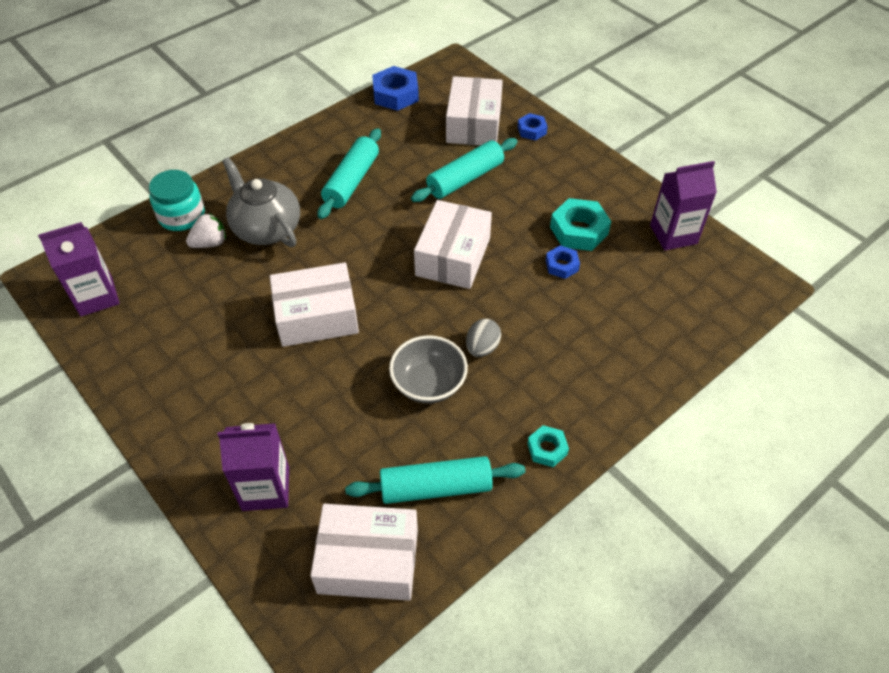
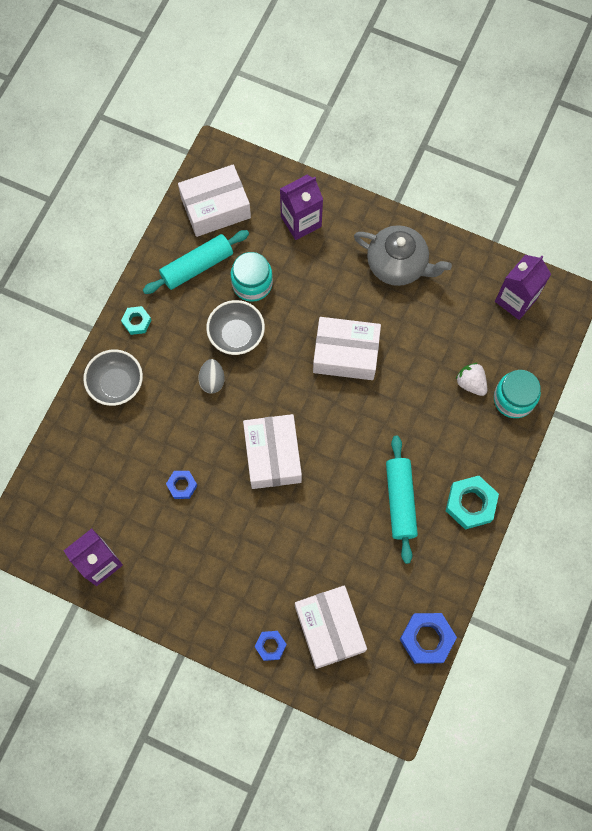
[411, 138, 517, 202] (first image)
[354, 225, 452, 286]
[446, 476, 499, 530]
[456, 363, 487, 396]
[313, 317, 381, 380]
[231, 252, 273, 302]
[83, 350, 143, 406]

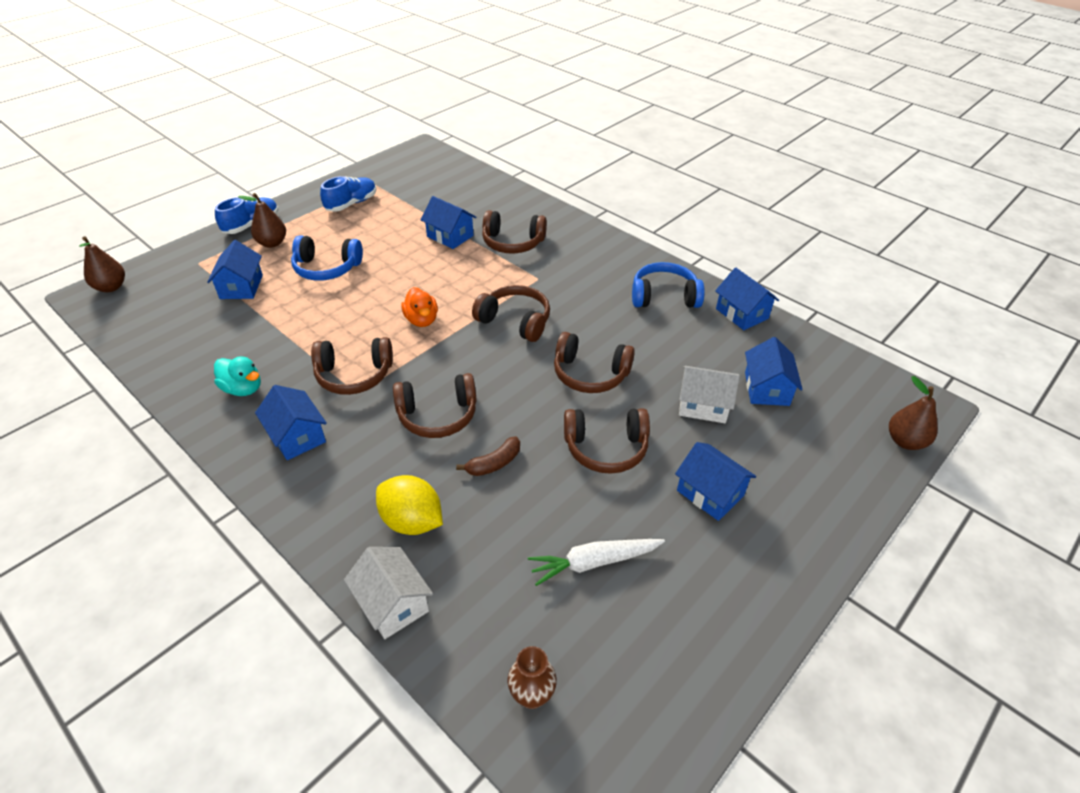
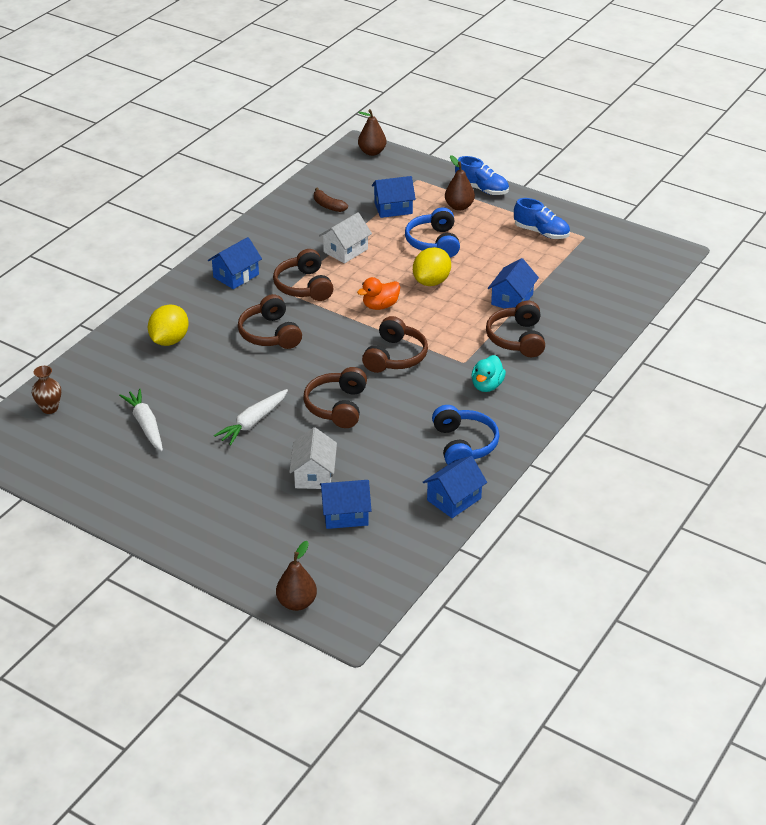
[471, 355, 506, 392]
[214, 389, 288, 445]
[314, 188, 348, 212]
[675, 442, 756, 521] (first image)
[319, 212, 372, 264]
[413, 247, 451, 286]

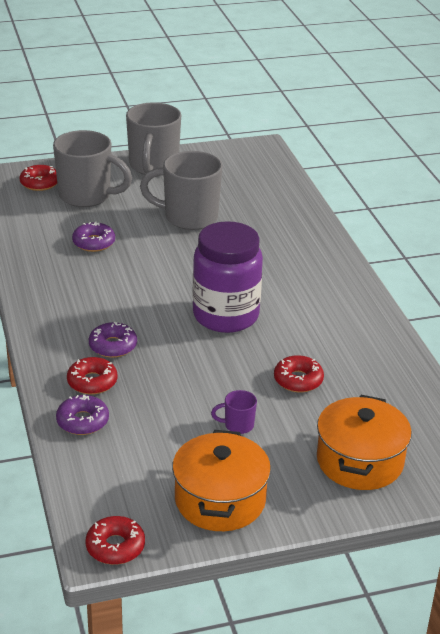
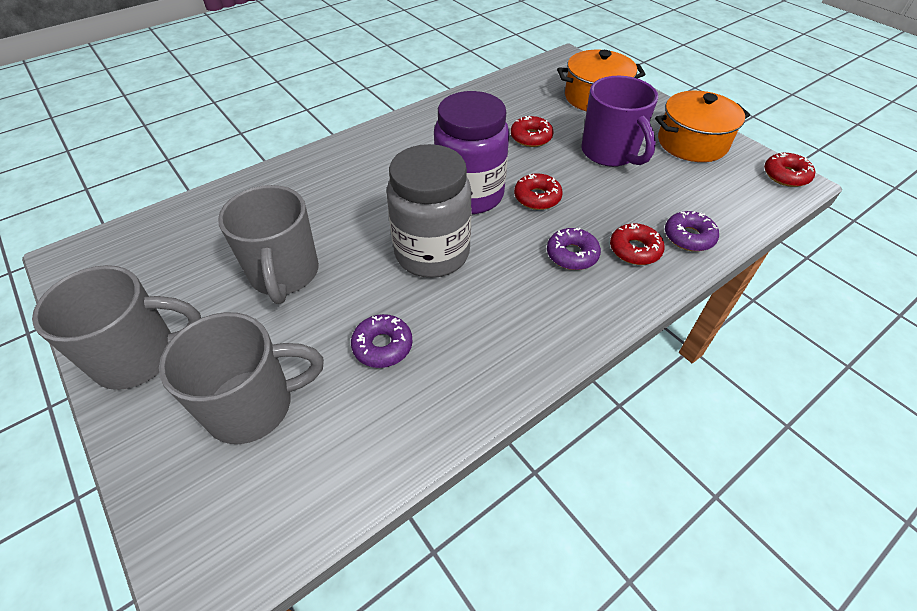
[159, 312, 324, 444]
[514, 173, 563, 210]
[582, 76, 658, 167]
[387, 144, 472, 278]

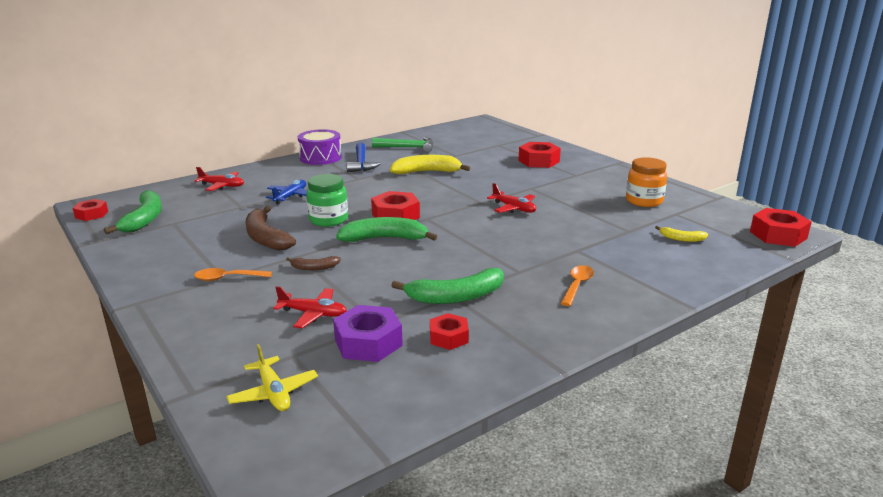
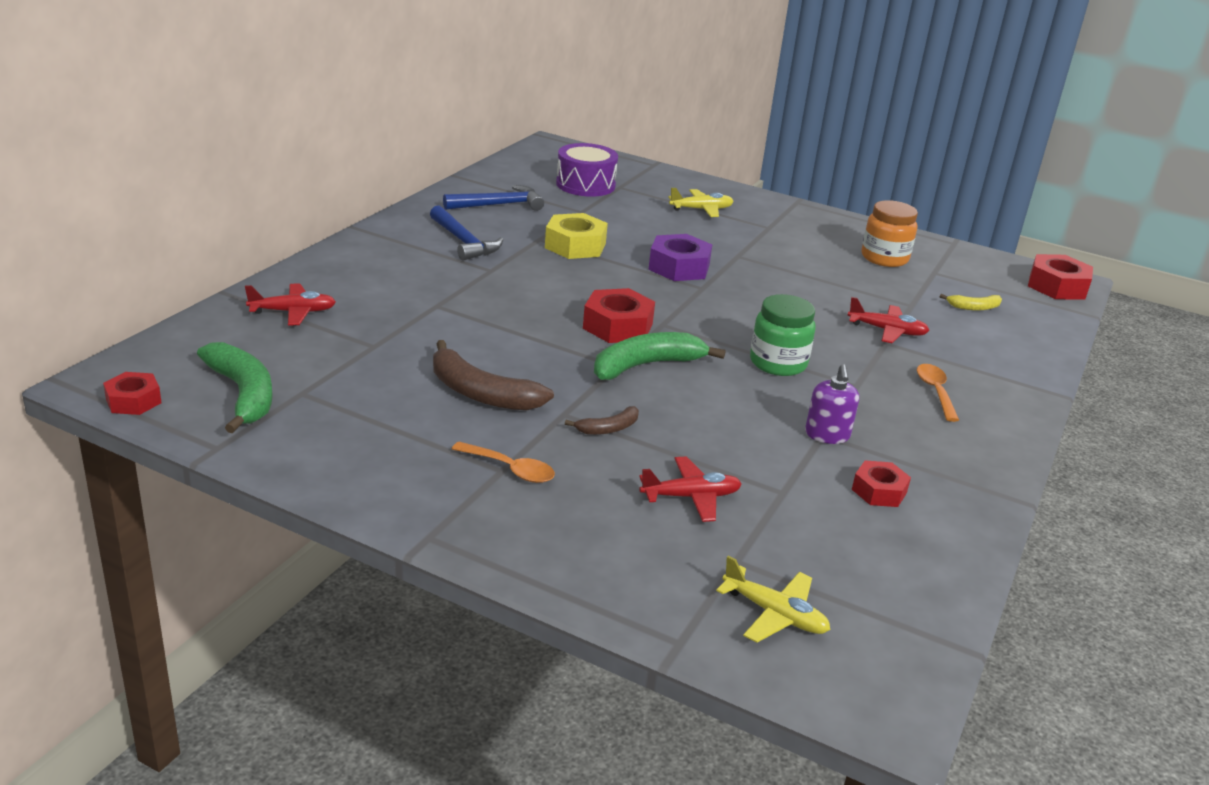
[556, 143, 618, 197]
[443, 185, 544, 211]
[668, 188, 734, 217]
[545, 213, 608, 259]
[750, 294, 816, 376]
[266, 180, 307, 205] (first image)
[847, 297, 930, 343]
[452, 442, 555, 483]
[805, 364, 859, 444]
[648, 234, 712, 281]

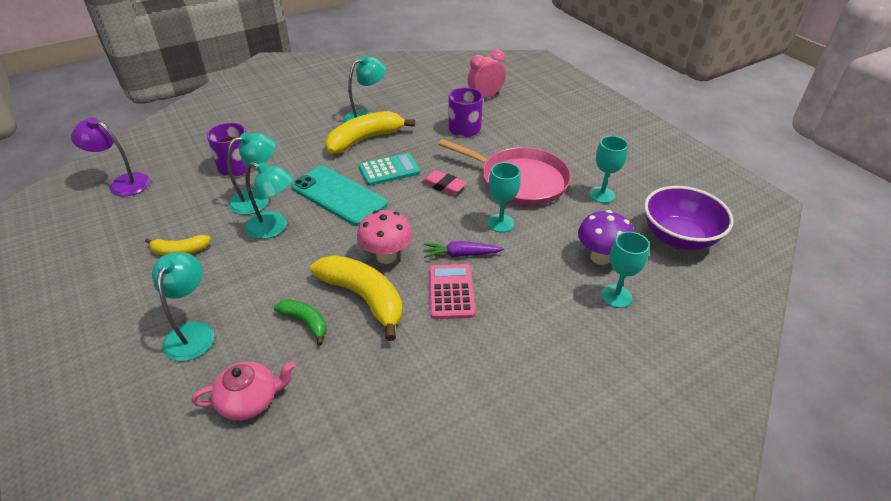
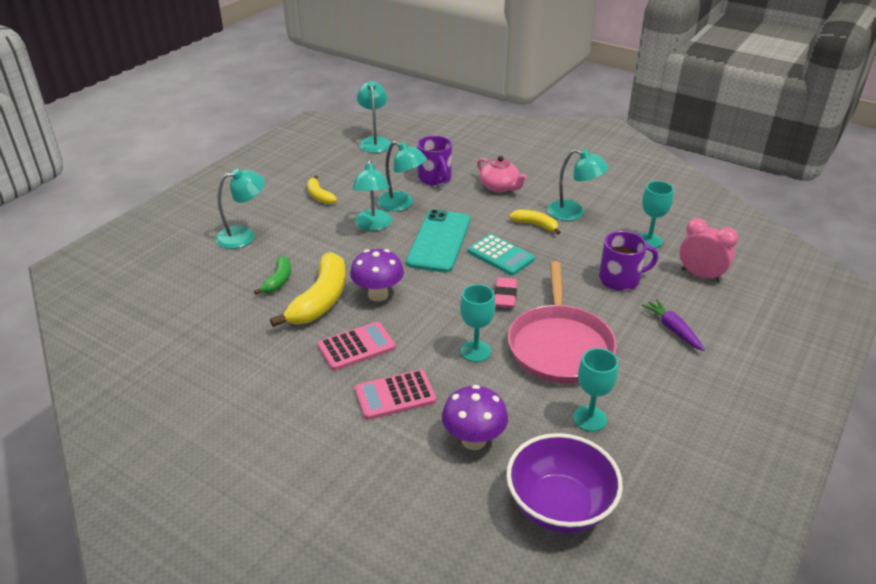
[509, 210, 561, 235]
[357, 81, 391, 153]
[350, 249, 404, 301]
[639, 181, 674, 248]
[642, 299, 705, 351]
[477, 156, 527, 192]
[355, 370, 436, 420]

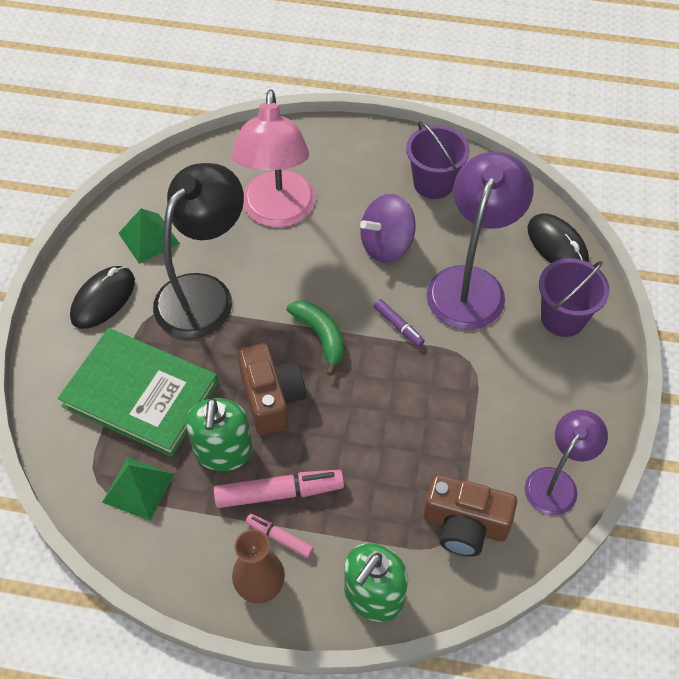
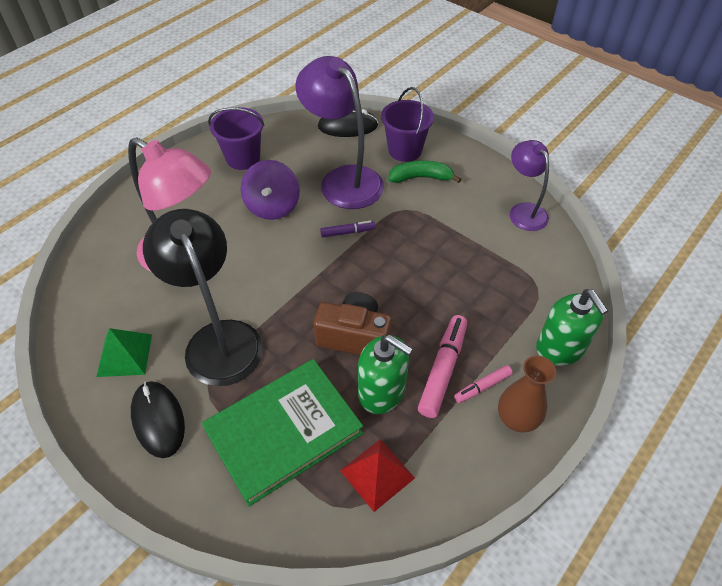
[388, 160, 461, 183]
[340, 439, 415, 512]
[423, 474, 517, 557] (first image)

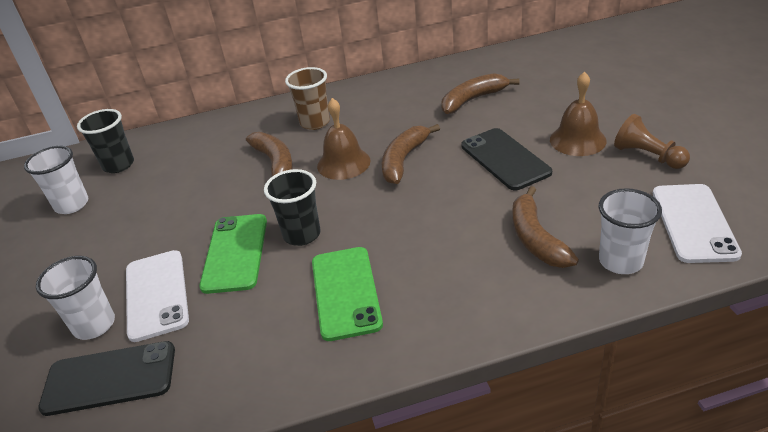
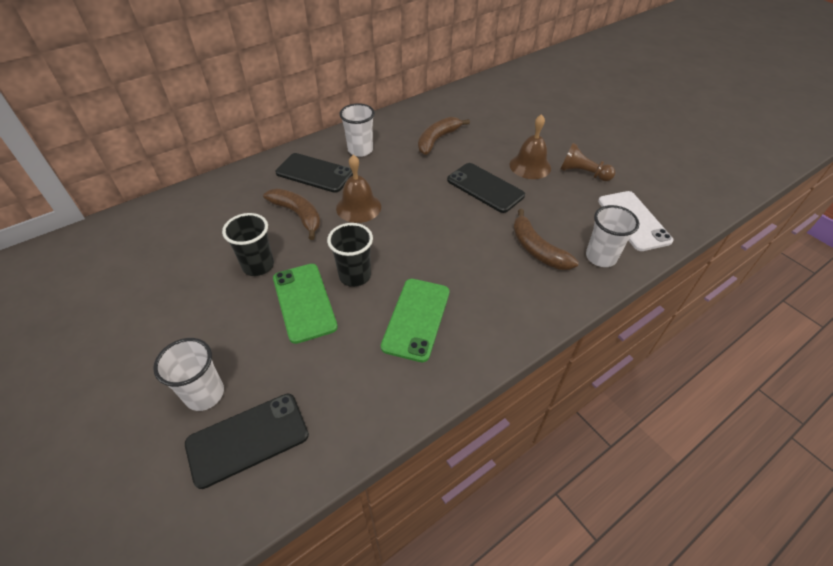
[276, 153, 353, 193]
[222, 213, 274, 276]
[381, 124, 440, 184] (first image)
[340, 103, 375, 157]
[381, 279, 450, 362]
[126, 250, 189, 342] (first image)

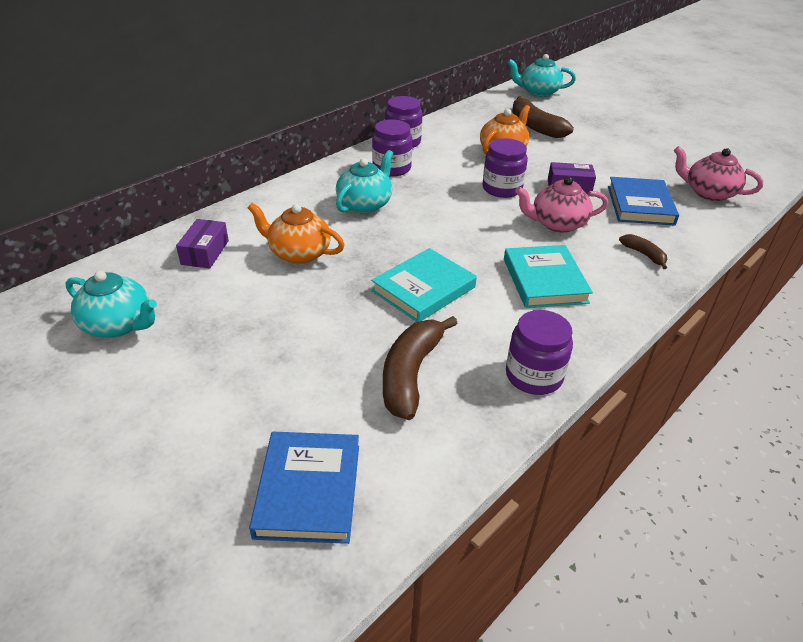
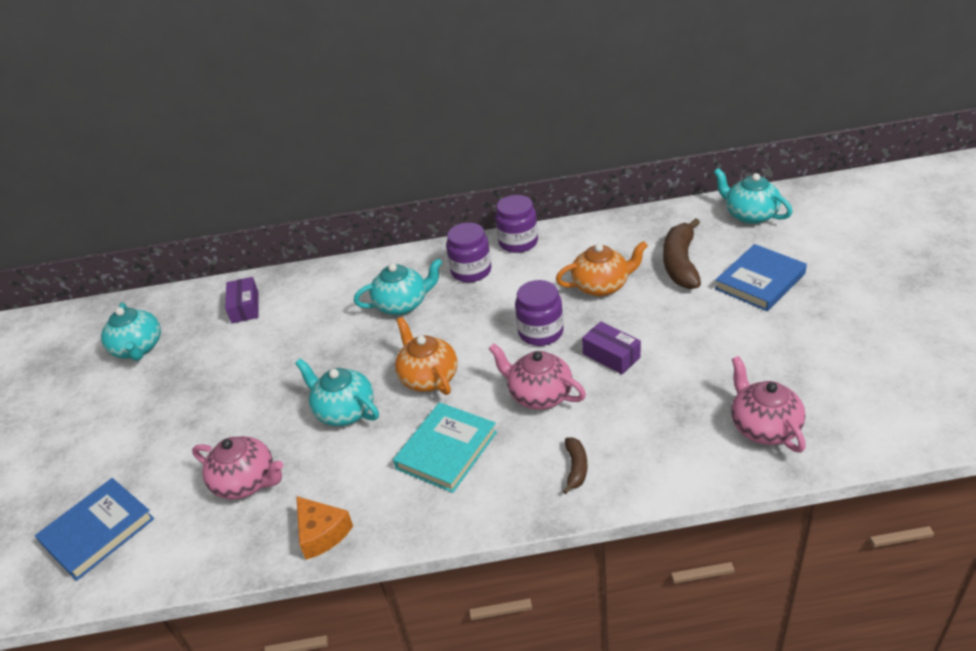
[715, 244, 807, 311]
[395, 317, 458, 395]
[225, 277, 258, 323]
[295, 358, 379, 426]
[296, 496, 353, 560]
[192, 436, 283, 499]

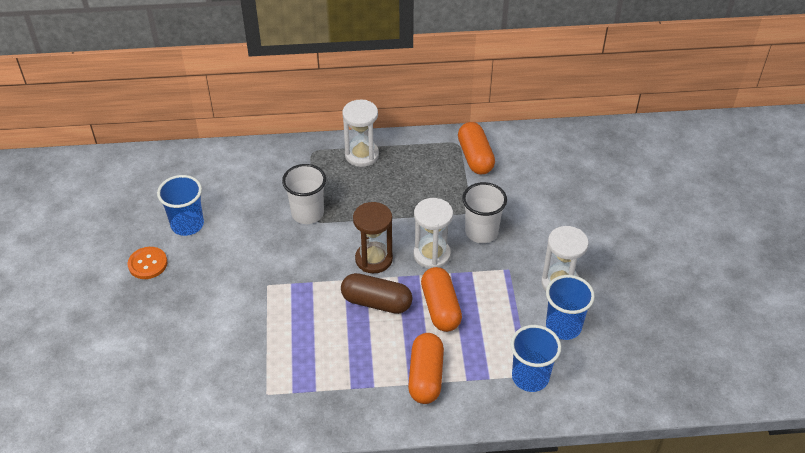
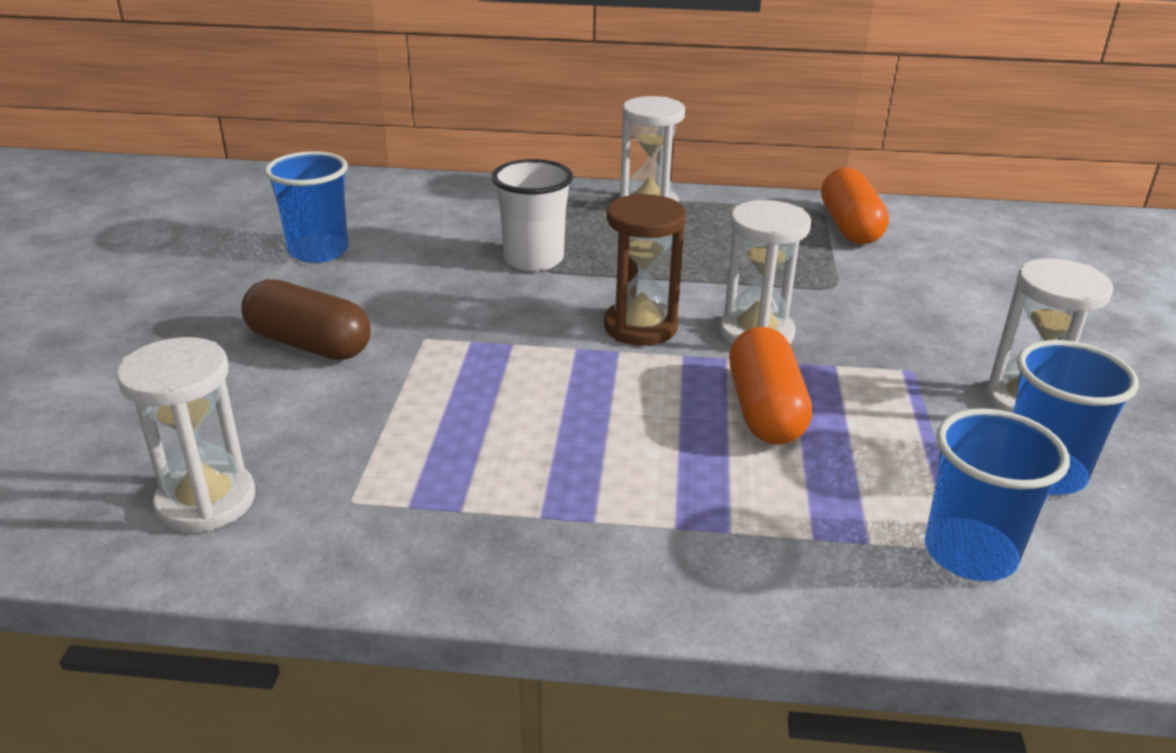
[462, 182, 507, 243] (first image)
[128, 247, 167, 279] (first image)
[241, 279, 371, 360]
[408, 333, 444, 404] (first image)
[116, 337, 255, 533]

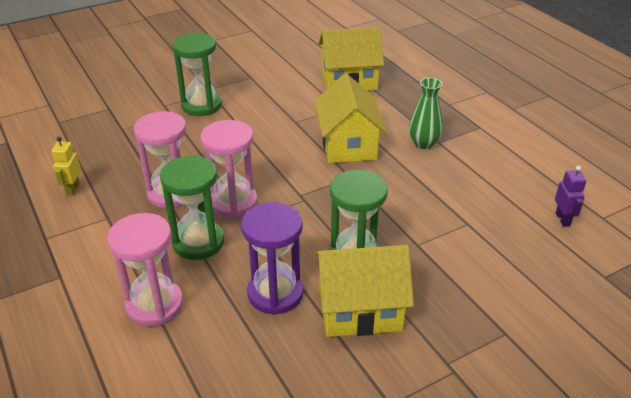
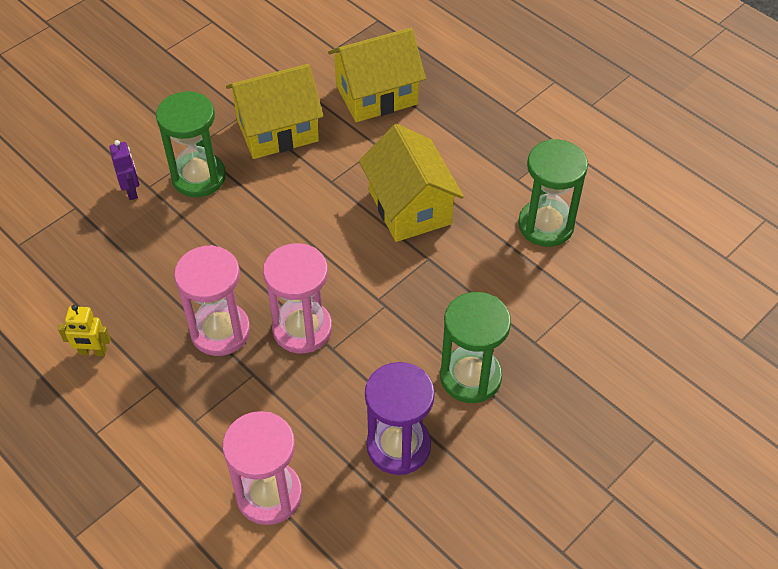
[409, 78, 443, 149] (first image)
[58, 305, 111, 356]
[518, 139, 588, 247]
[109, 140, 139, 200]
[226, 64, 323, 159]

